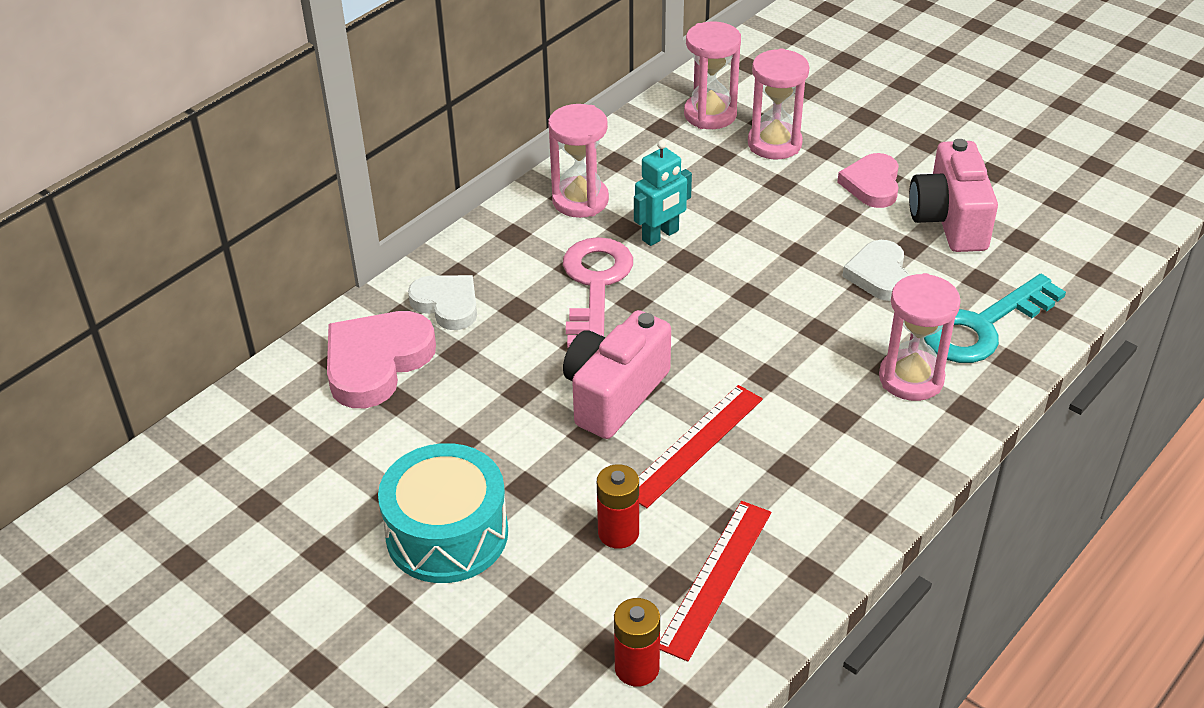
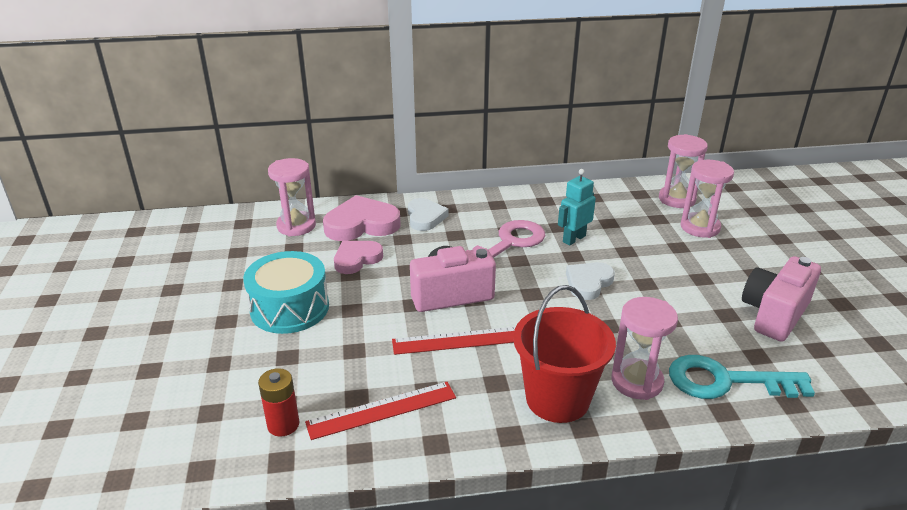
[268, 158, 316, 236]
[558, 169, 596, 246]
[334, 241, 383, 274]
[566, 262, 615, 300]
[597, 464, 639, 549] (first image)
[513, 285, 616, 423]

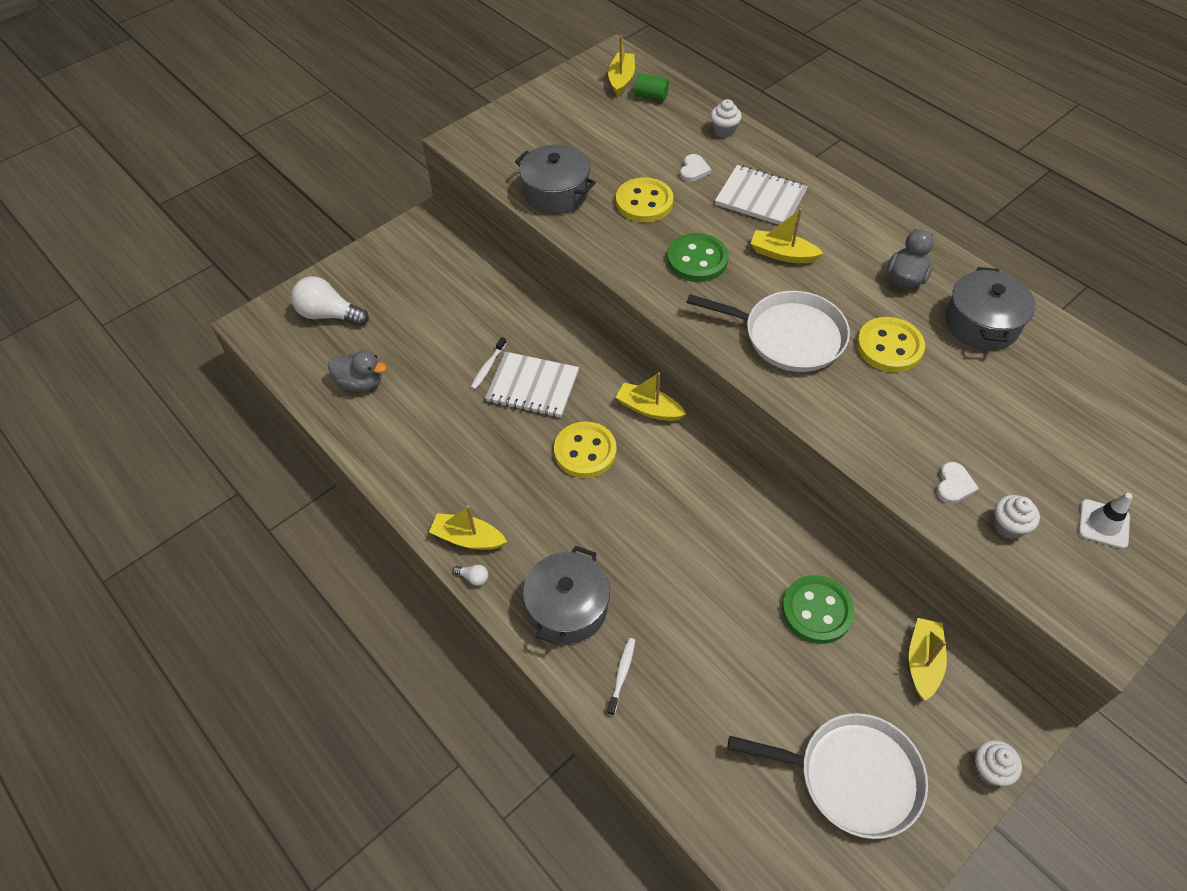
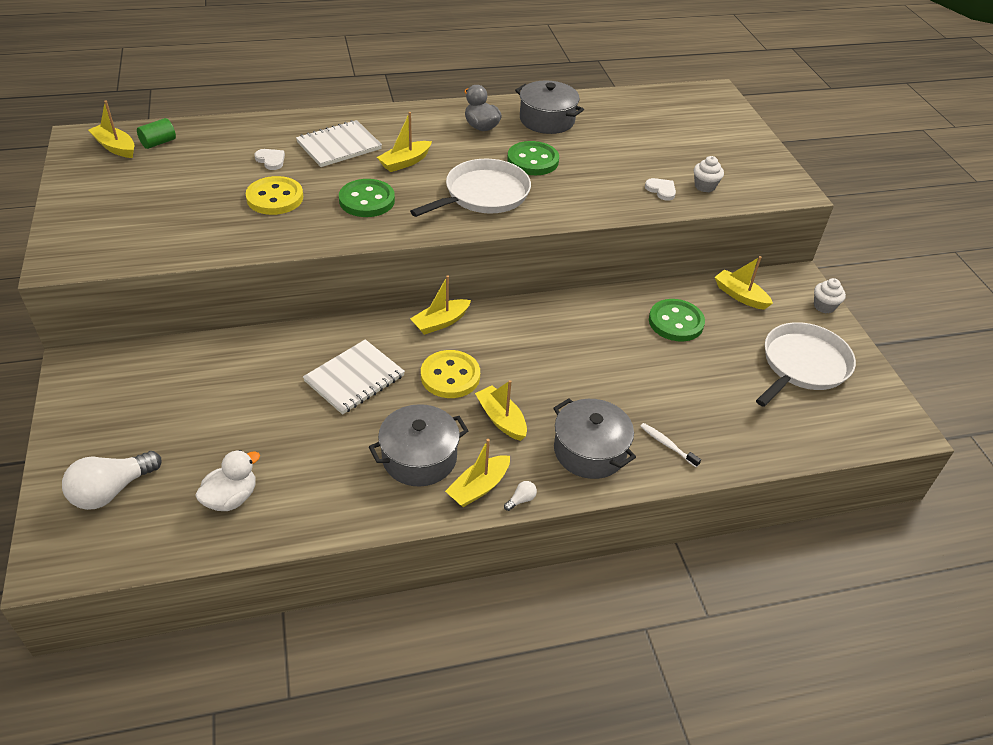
[710, 99, 742, 138] (first image)
[369, 404, 469, 487]
[507, 141, 559, 175]
[471, 337, 506, 389] (first image)
[195, 450, 260, 511]
[1079, 493, 1133, 549] (first image)
[475, 380, 527, 441]

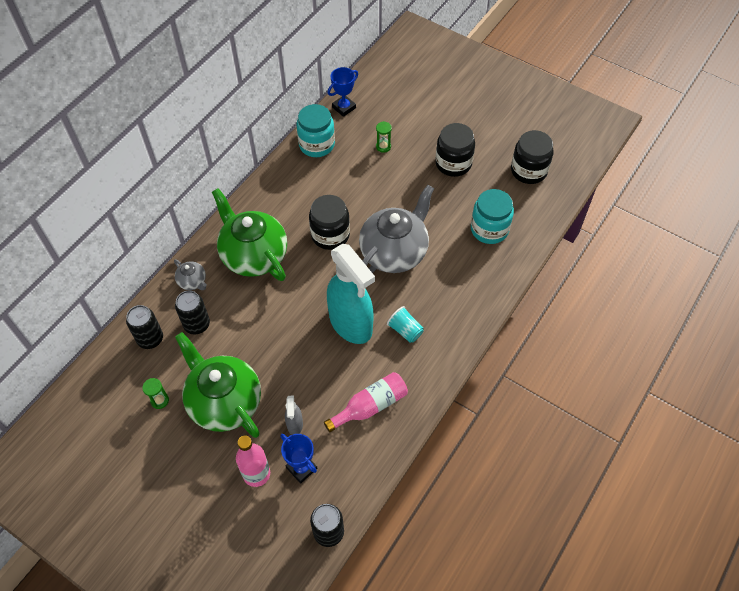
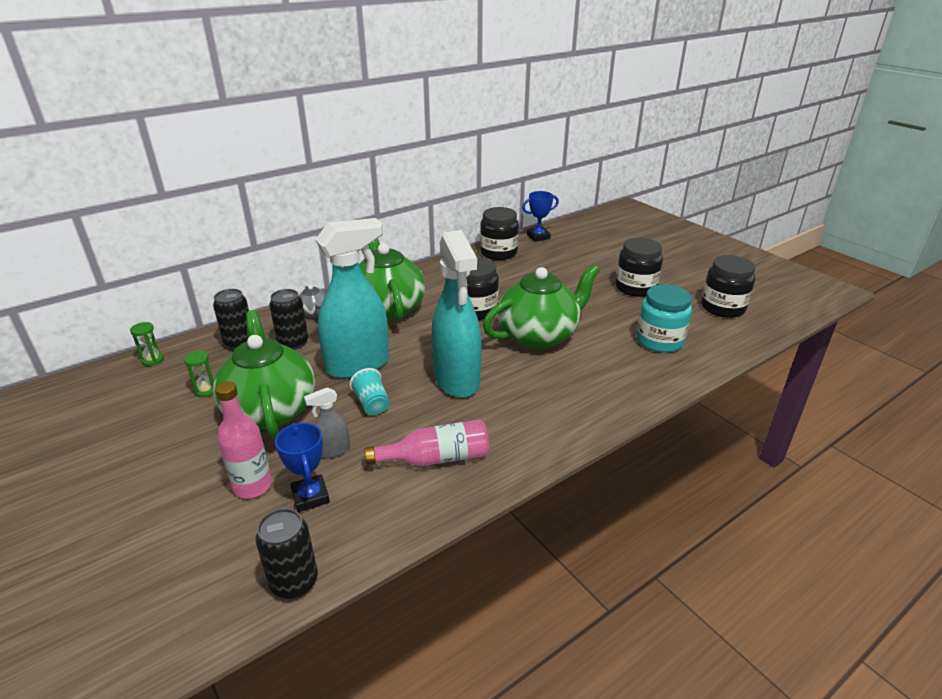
[480, 207, 519, 260]
[130, 322, 164, 366]
[483, 264, 600, 349]
[350, 368, 390, 415]
[304, 387, 350, 458]
[315, 218, 389, 379]

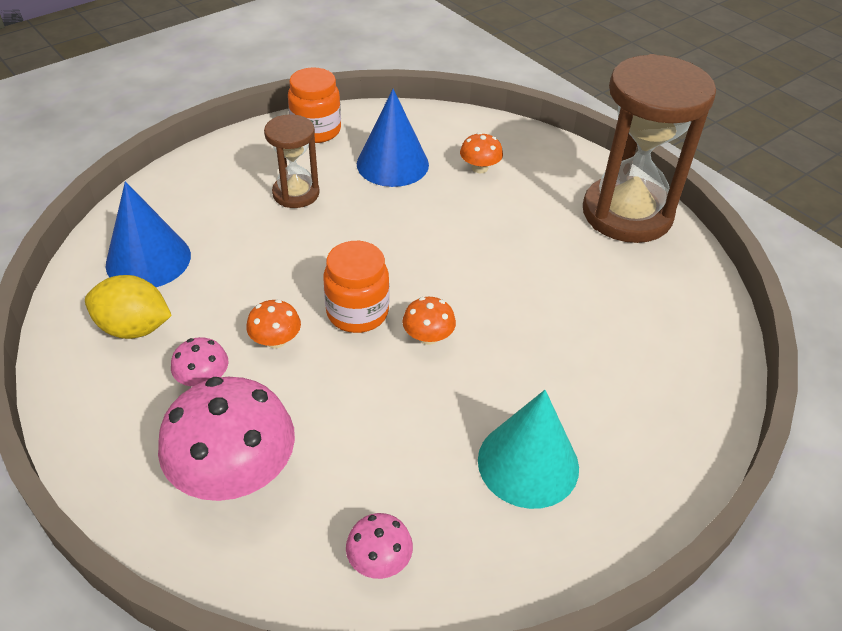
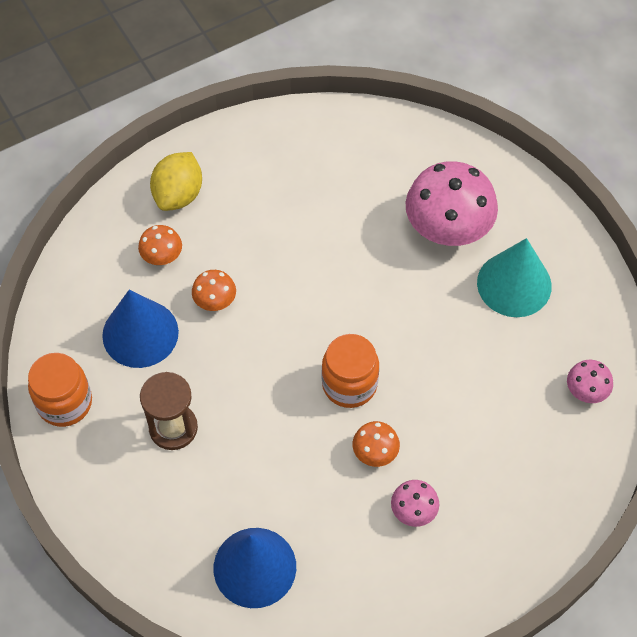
[583, 54, 716, 243] (first image)
[150, 152, 202, 211]
[192, 270, 236, 311]
[406, 161, 498, 246]

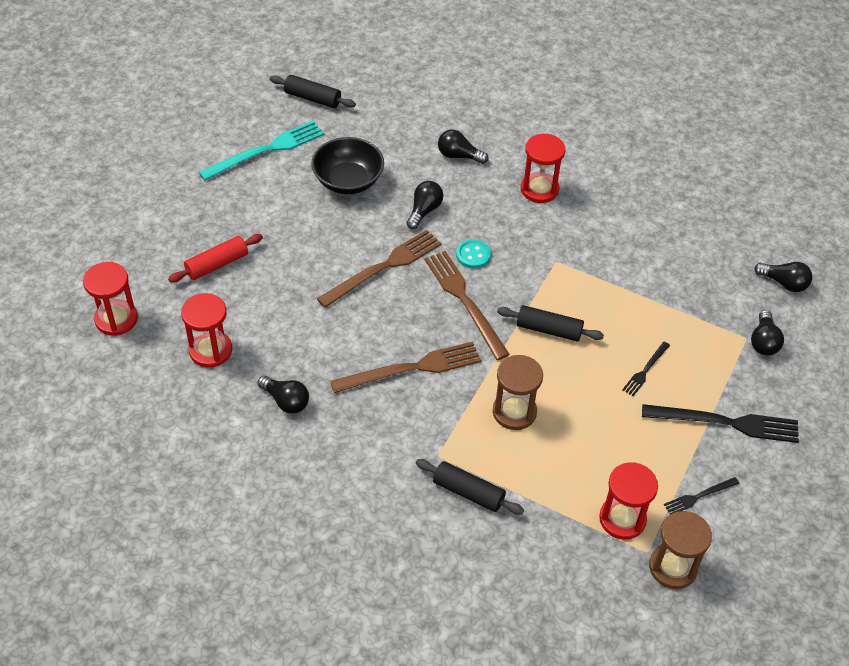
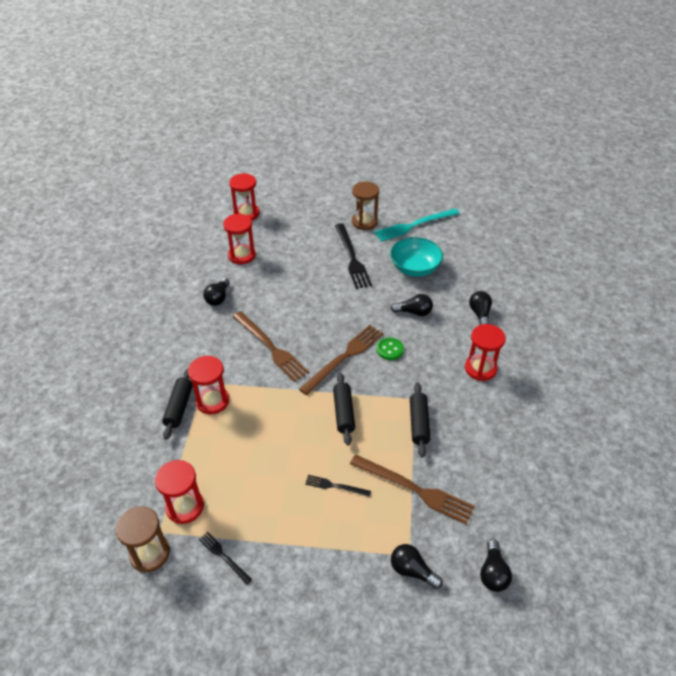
[410, 383, 431, 458]
[374, 208, 460, 242]
[390, 237, 443, 277]
[350, 454, 475, 525]
[168, 234, 263, 283] (first image)
[376, 338, 404, 360]
[391, 544, 443, 589]
[352, 182, 379, 230]
[335, 223, 372, 289]
[188, 356, 229, 414]

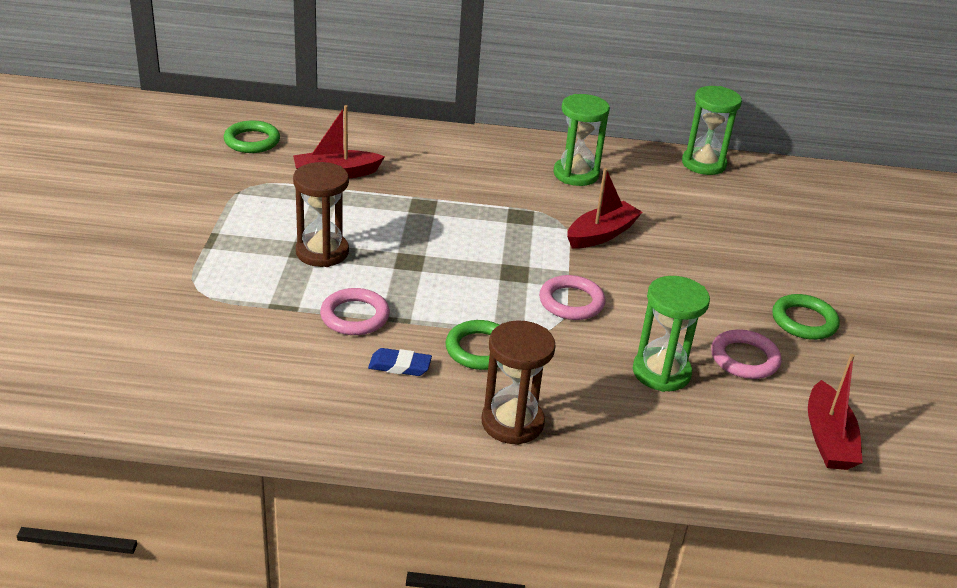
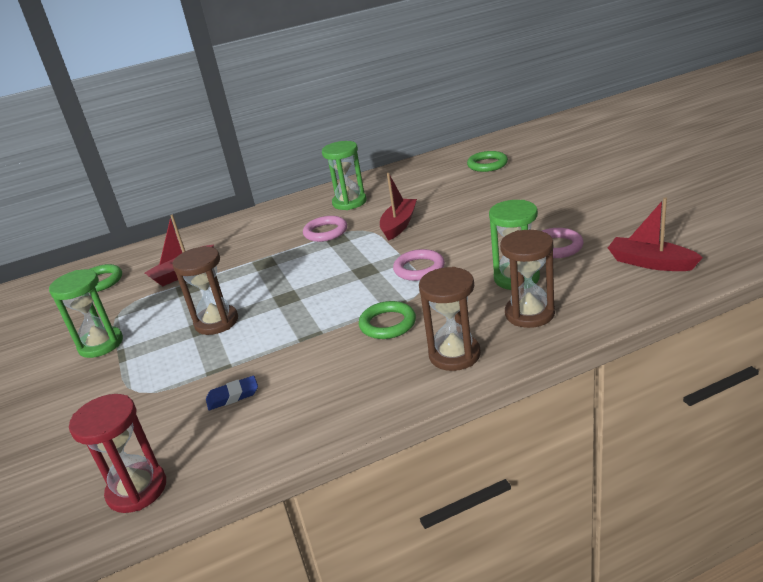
[49, 269, 123, 358]
[303, 216, 347, 242]
[467, 151, 508, 172]
[206, 376, 258, 410]
[608, 197, 703, 271]
[500, 230, 555, 328]
[69, 394, 166, 513]

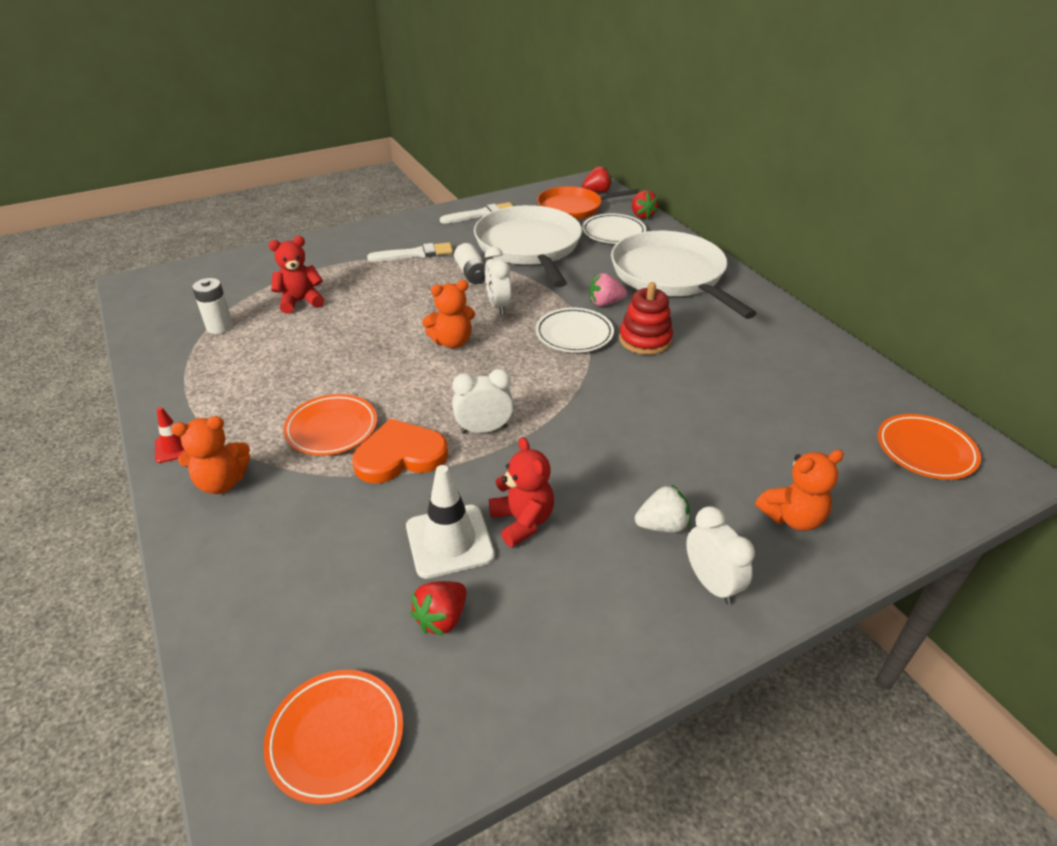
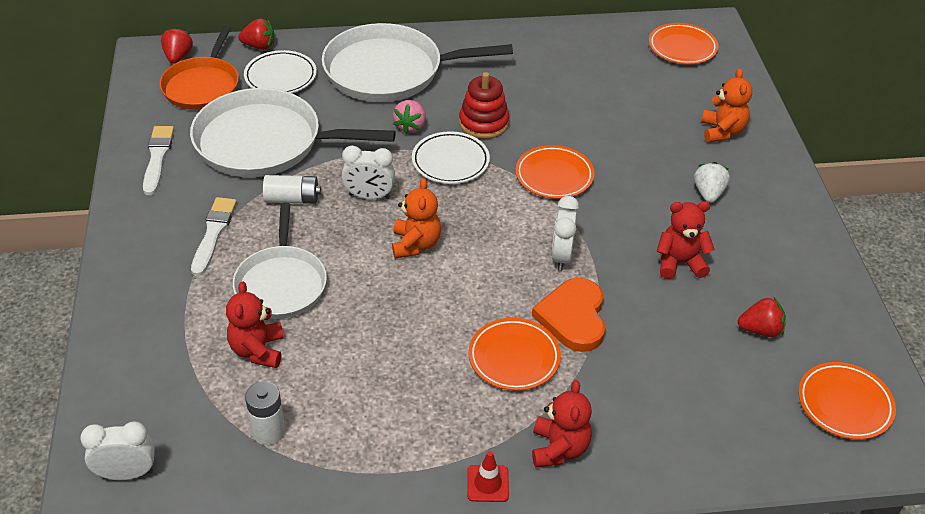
[532, 380, 592, 468]
[406, 465, 495, 579] (first image)
[80, 421, 155, 480]
[738, 297, 786, 337]
[515, 145, 595, 199]
[233, 203, 327, 319]

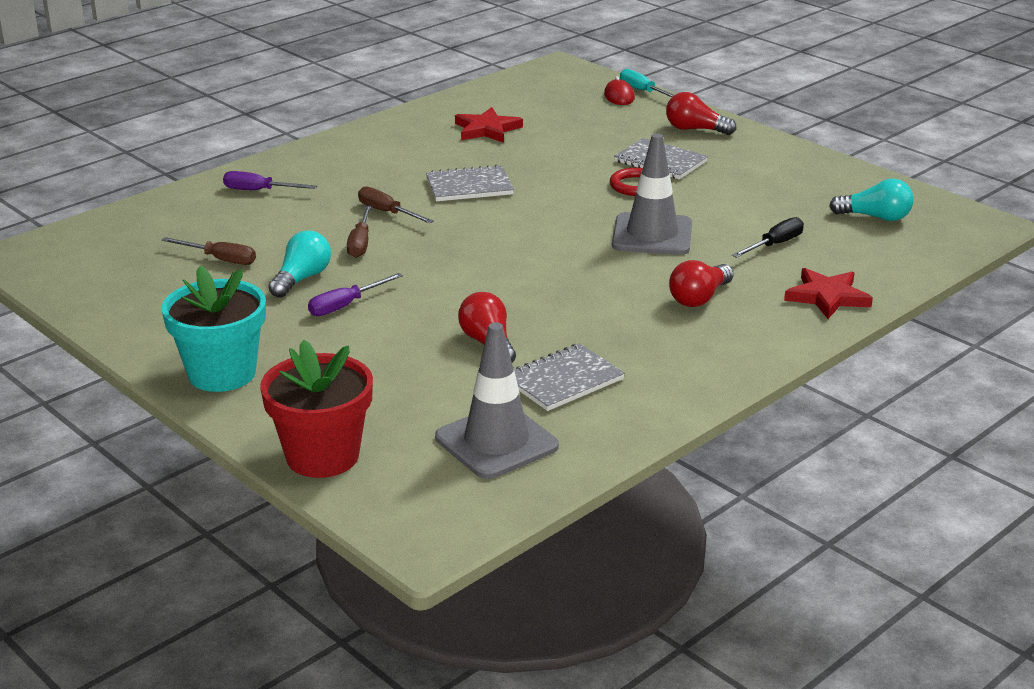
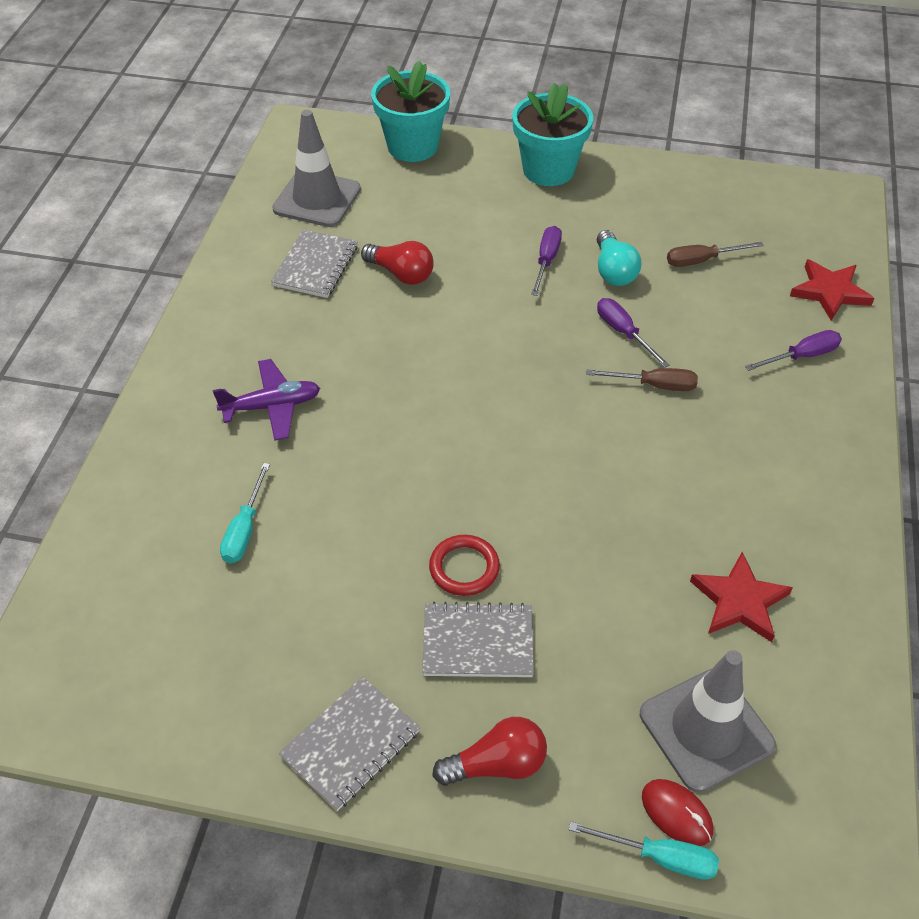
[640, 650, 776, 792]
[279, 677, 420, 811]
[829, 179, 914, 221] (first image)
[597, 298, 670, 368]
[220, 463, 270, 563]
[213, 359, 320, 441]
[790, 259, 874, 321]
[371, 60, 450, 162]

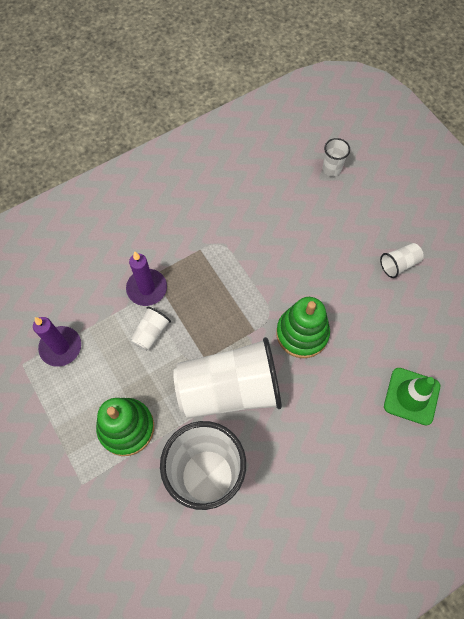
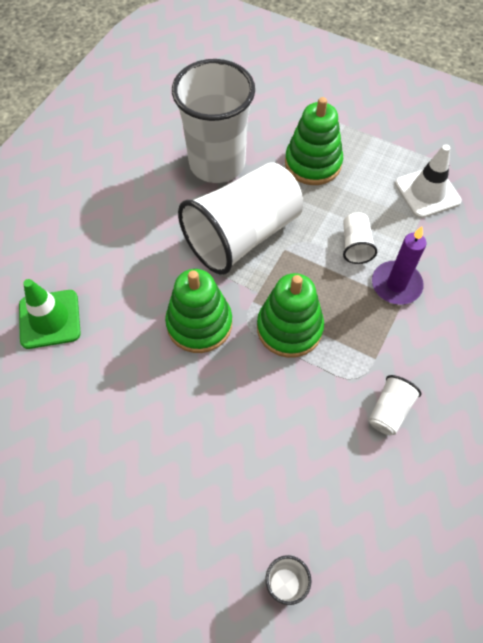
[368, 375, 421, 435]
[395, 144, 462, 218]
[257, 273, 324, 358]

